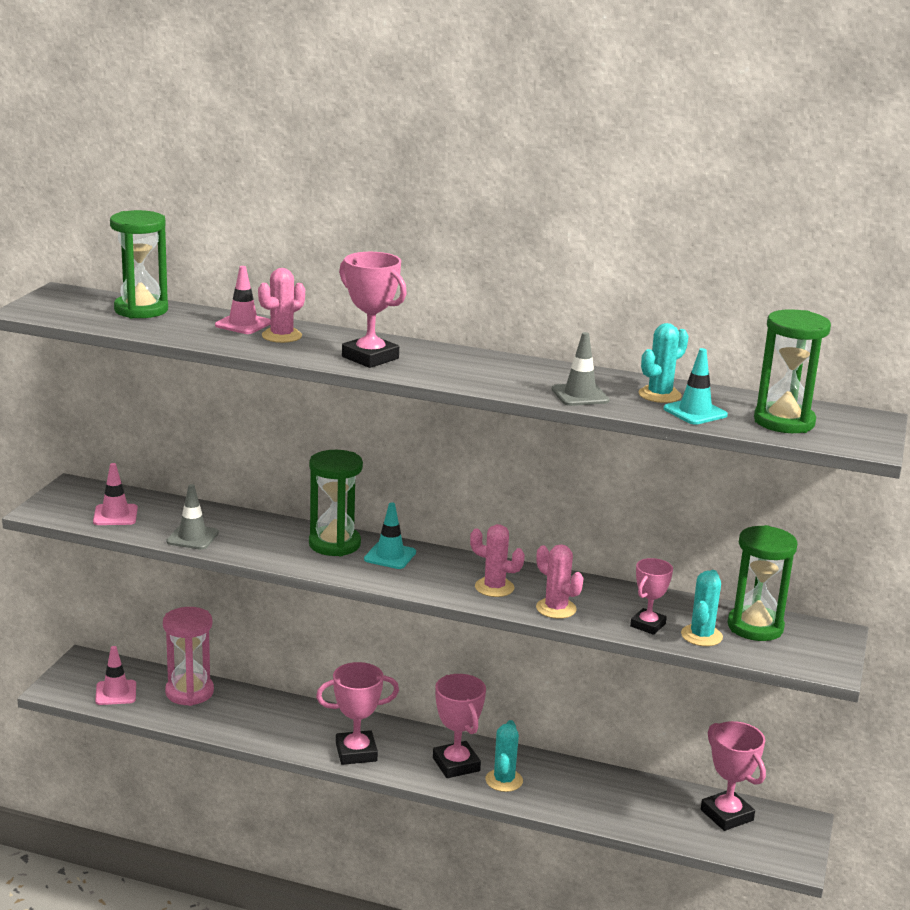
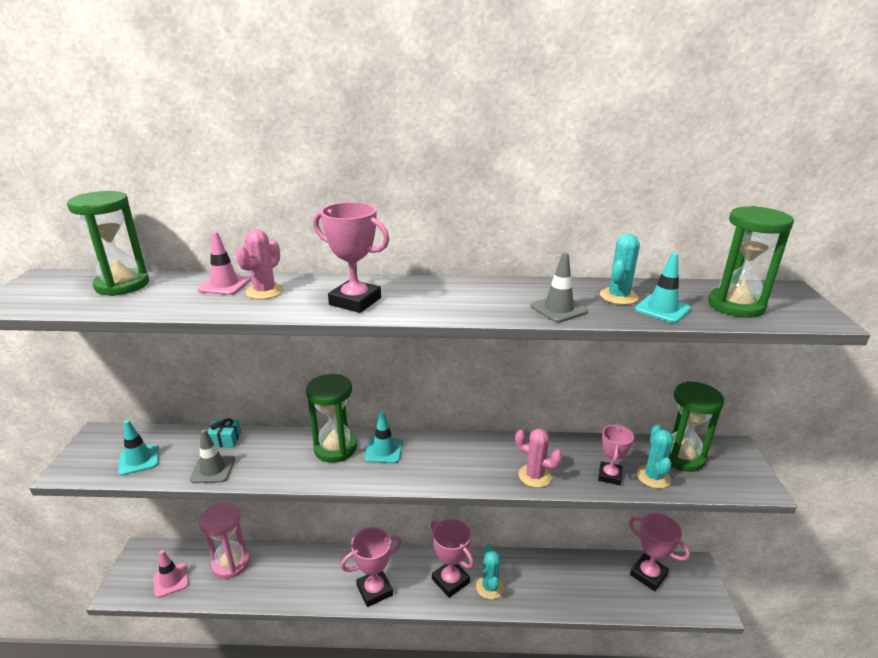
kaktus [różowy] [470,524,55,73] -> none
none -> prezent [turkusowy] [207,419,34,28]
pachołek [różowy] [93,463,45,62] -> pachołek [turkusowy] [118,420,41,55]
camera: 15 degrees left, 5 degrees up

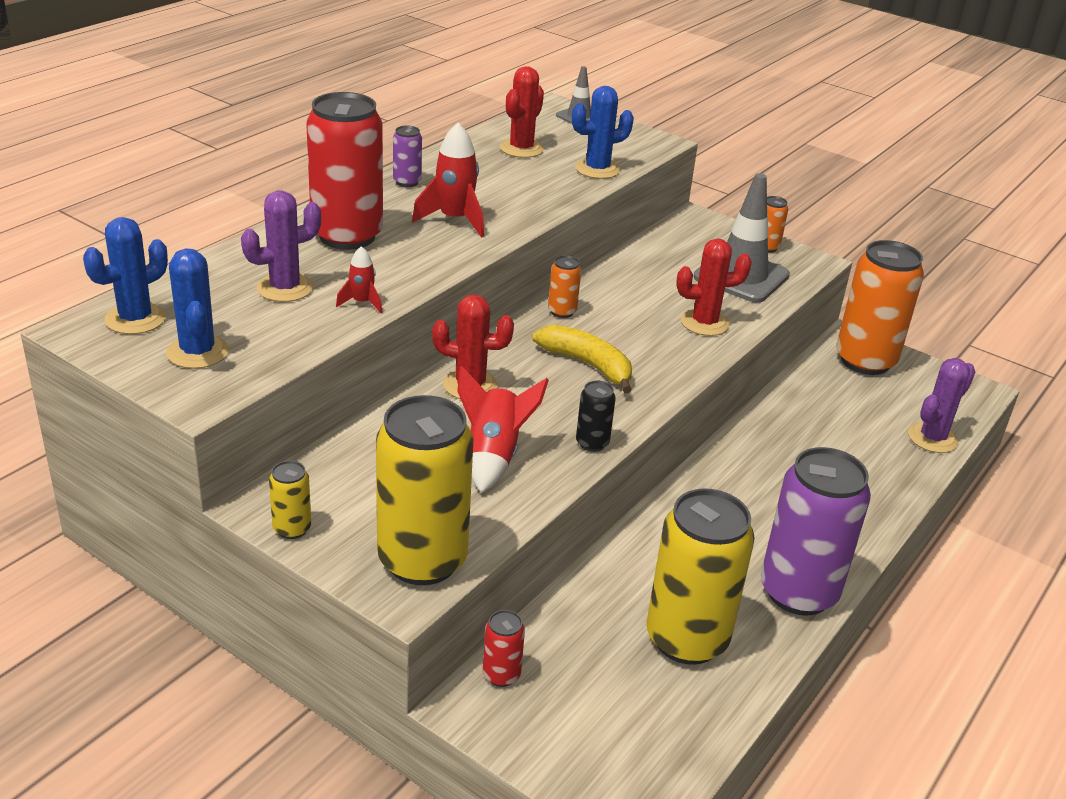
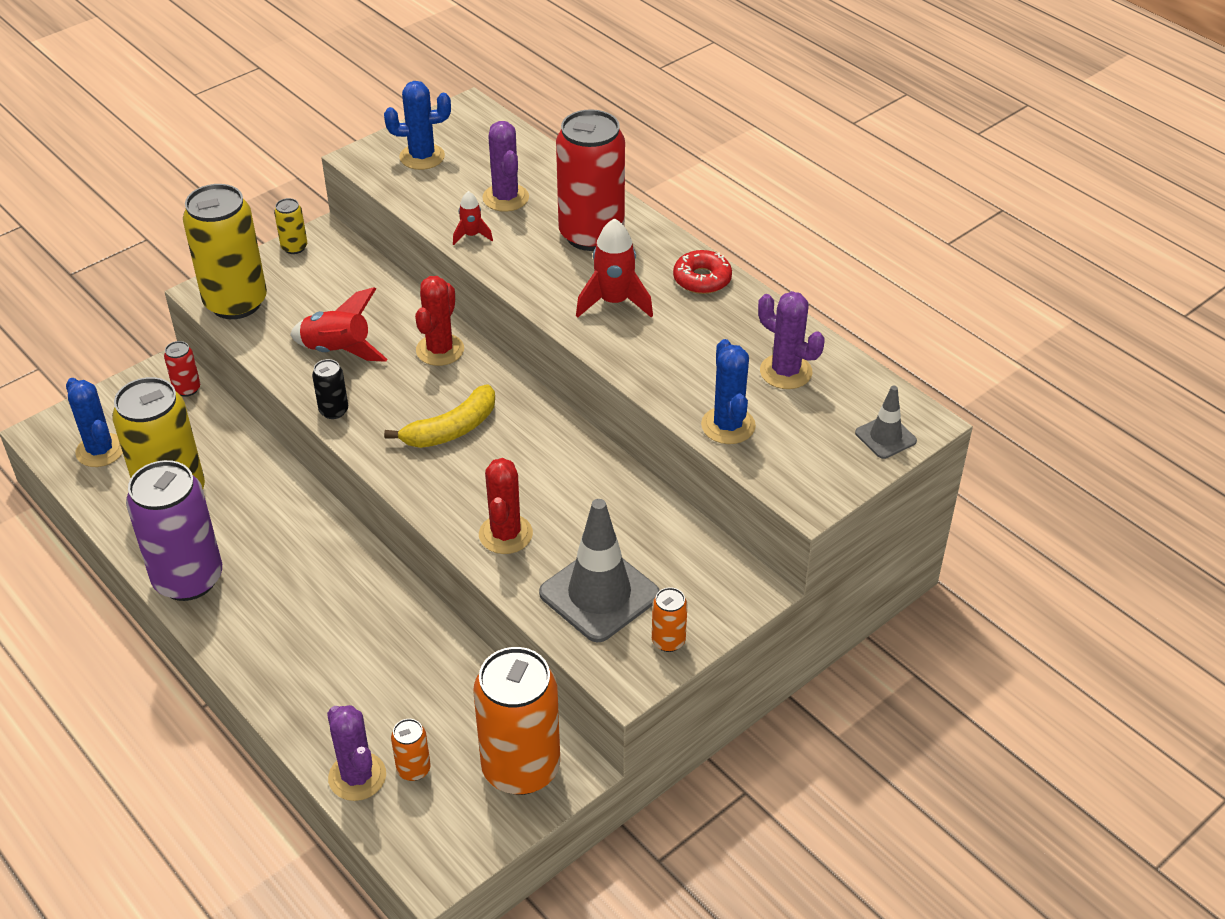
kaktus [niebieski] [83,217,85,117] -> kaktus [niebieski] [66,378,57,89], moved
puszka [pomarańczowy] [548,255,33,63] -> puszka [pomarańczowy] [391,719,39,62], moved
puszka [fioletowy] [393,125,29,62] -> donut [czerwony] [673,250,59,44]
kaktus [czerwony] [500,66,44,92] -> kaktus [fioletowy] [758,291,67,98]
camera: 105 degrees right, 10 degrees up

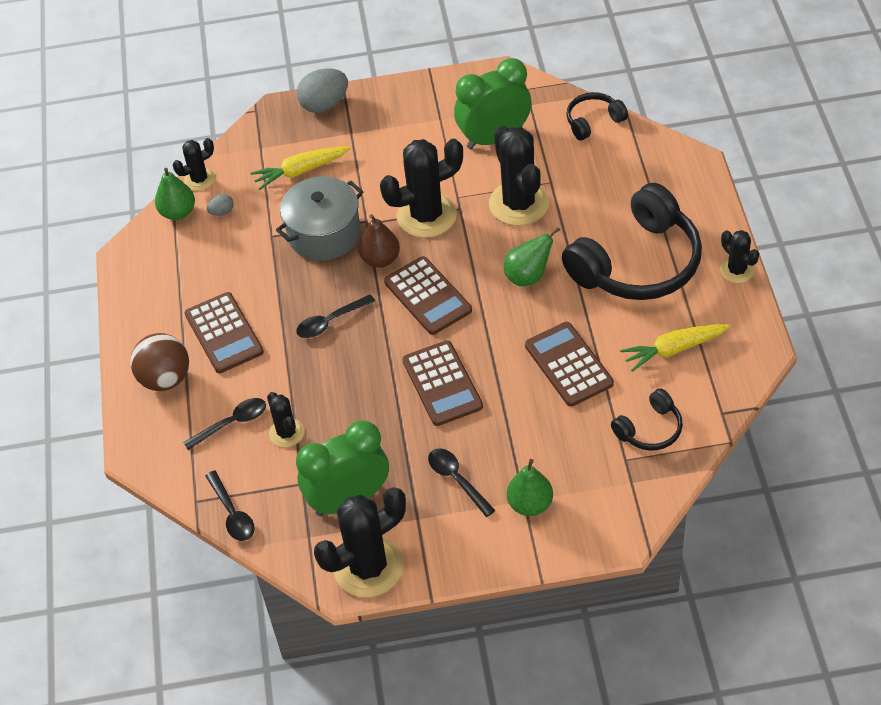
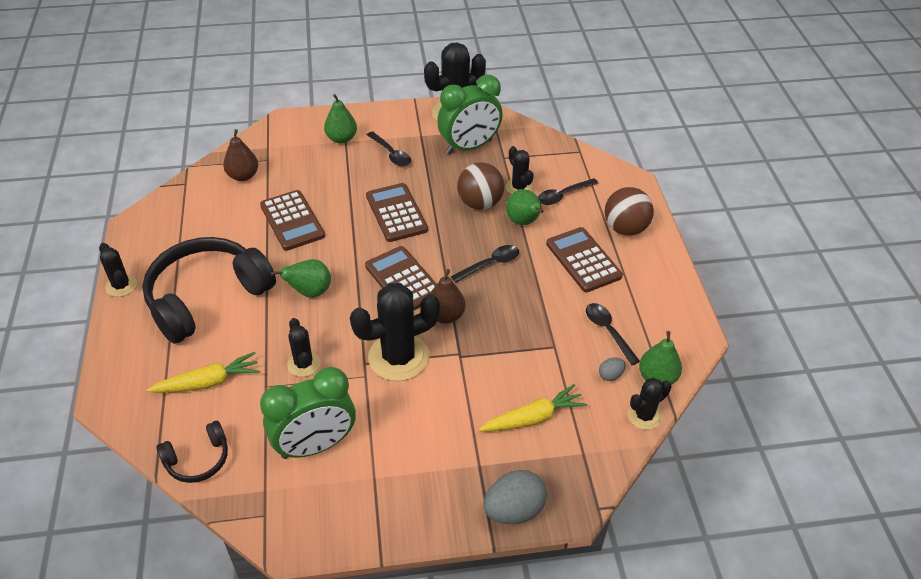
garnek [szary] [276,176,88,85] -> none
none -> piłka [brązowy] [457,162,47,48]
none -> gruszka [zielony] [506,189,38,36]
łyżka [czarny] [205,470,50,71] -> łyżka [czarny] [586,303,54,62], moved
marchewka [żółty] [620,324,110,48] -> marchewka [żółty] [147,352,113,41], moved
słuchawki [czarny] [611,388,72,63] -> gruszka [brązowy] [223,129,35,52]
kaktus [czarny] [489,126,60,100] -> kaktus [czarny] [287,318,33,59], x0.53
camera: 175 degrees right, 5 degrees down

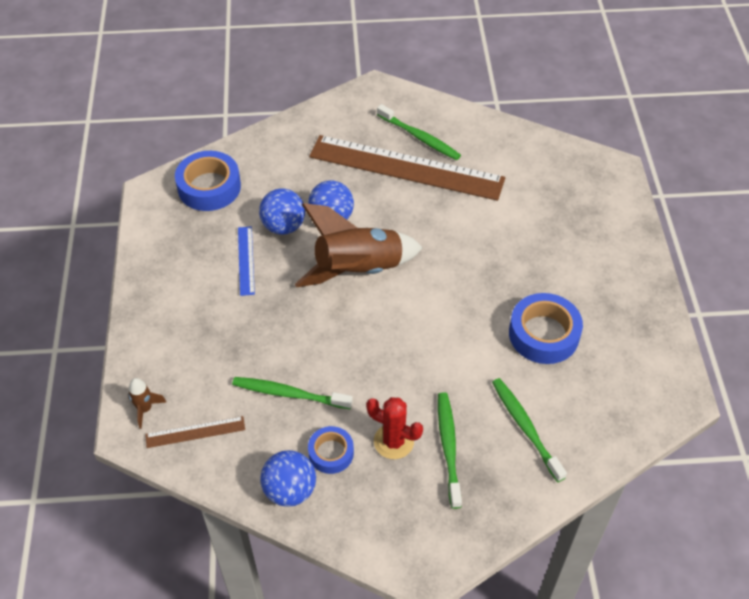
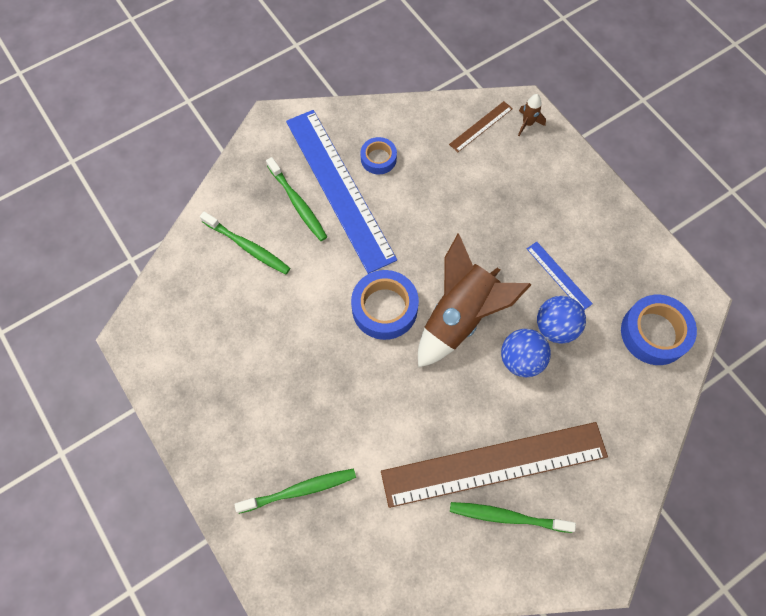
piłka [niebieski] [260,450,56,57] -> none
szczoteczka do zębów [zielony] [232,377,121,32] -> szczoteczka do zębów [zielony] [234,468,122,46], moved
taśma klejąca [niebieski] [509,293,74,71] -> taśma klejąca [niebieski] [351,270,68,70], moved
kaktus [czerwony] [366,397,57,62] -> linijka [niebieski] [286,110,111,164]
camera: 150 degrees right, 15 degrees up

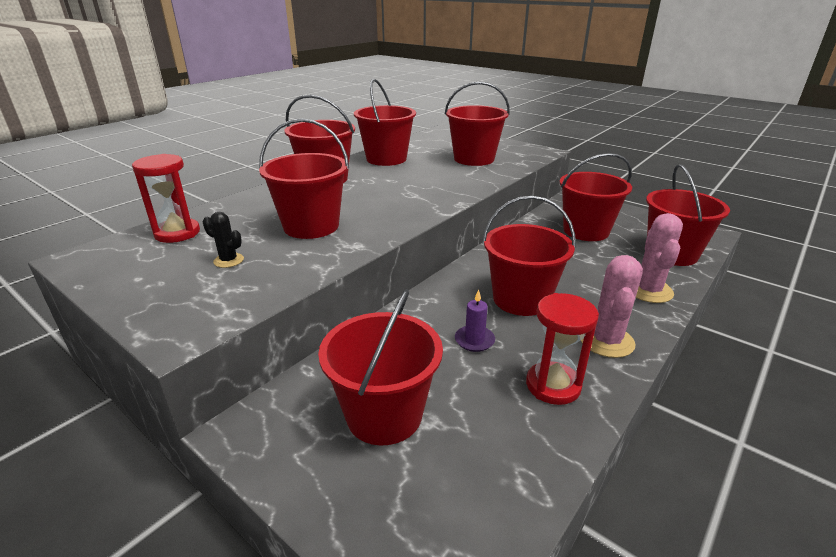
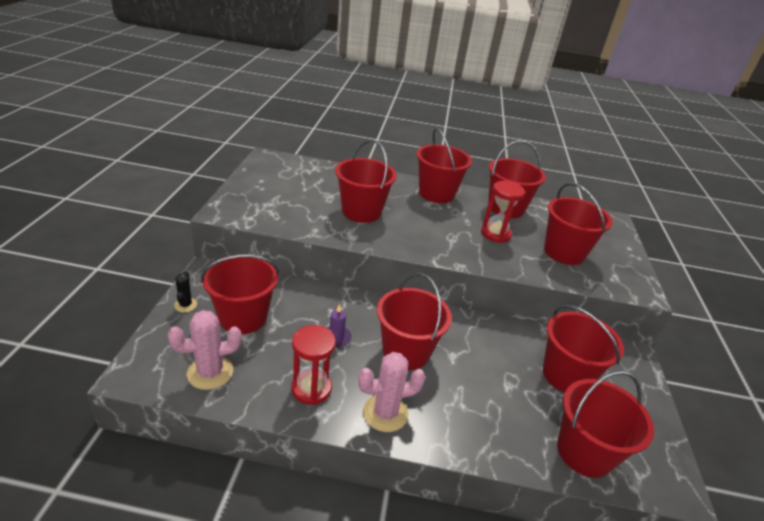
klepsydra [czerwony] [132,154,68,89] -> klepsydra [czerwony] [481,181,44,62], moved
kaktus [czarny] [203,212,41,56] -> kaktus [czarny] [174,271,23,41], moved
kaktus [różowy] [636,213,47,90] -> kaktus [różowy] [168,310,74,80], moved
camera: 55 degrees right, 5 degrees up

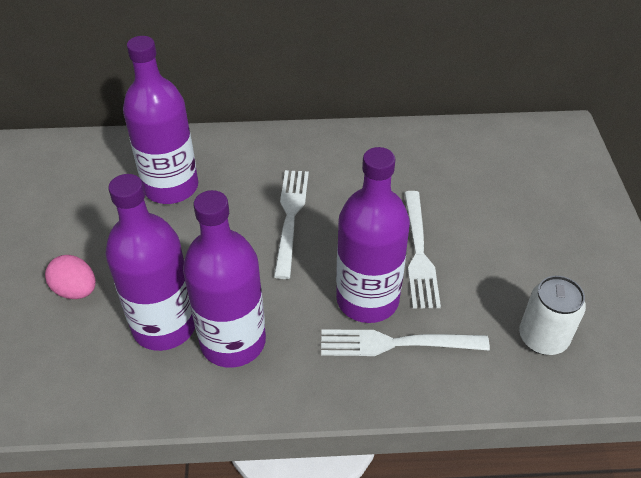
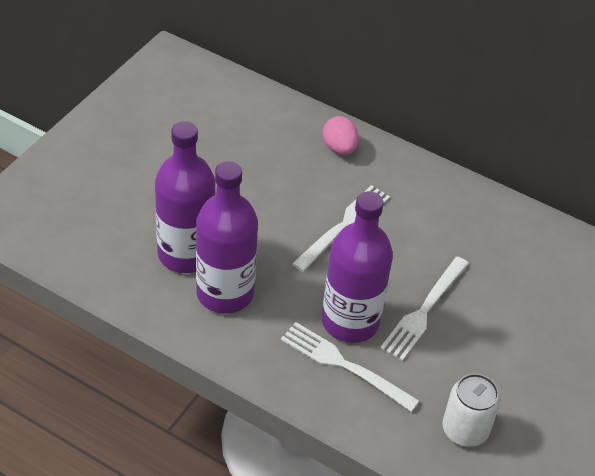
butelka [fioletowy] [123,36,75,168] -> none
jajko [różowy] [45,255,51,44] -> jajko [różowy] [323,116,36,39], moved
camera: 30 degrees right, 0 degrees up

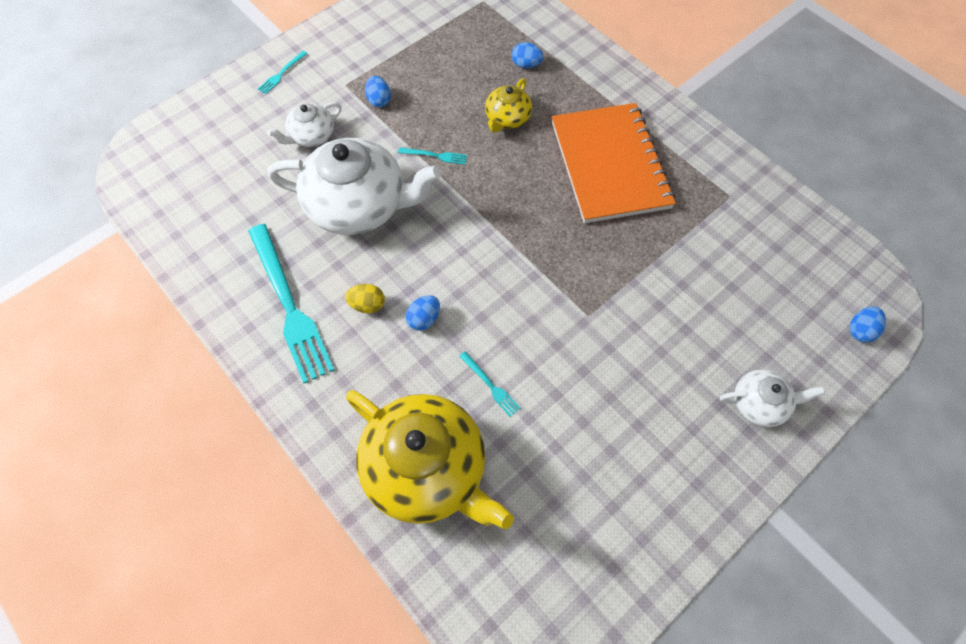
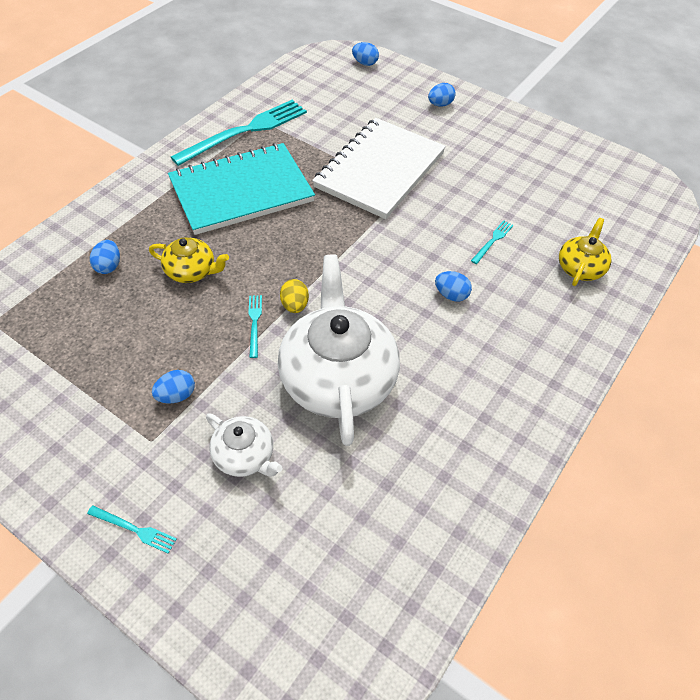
none -> zeszyt [biały] [312,118,134,101]
widelec [turkusowy] [248,224,86,159] -> widelec [turkusowy] [171,100,136,66], moved
jajko [żółty] [345,284,40,29] -> jajko [żółty] [280,279,29,34], moved
imbryk [biały] [720,369,105,58] -> jajko [niebieski] [428,83,28,24]
zeszyt [pomarańczowy] [552,103,124,120] -> zeszyt [turkusowy] [168,143,147,92]
imbryk [żółty] [346,390,168,139] -> imbryk [żółty] [559,218,53,68], x0.49
camera: 105 degrees left, 10 degrees down

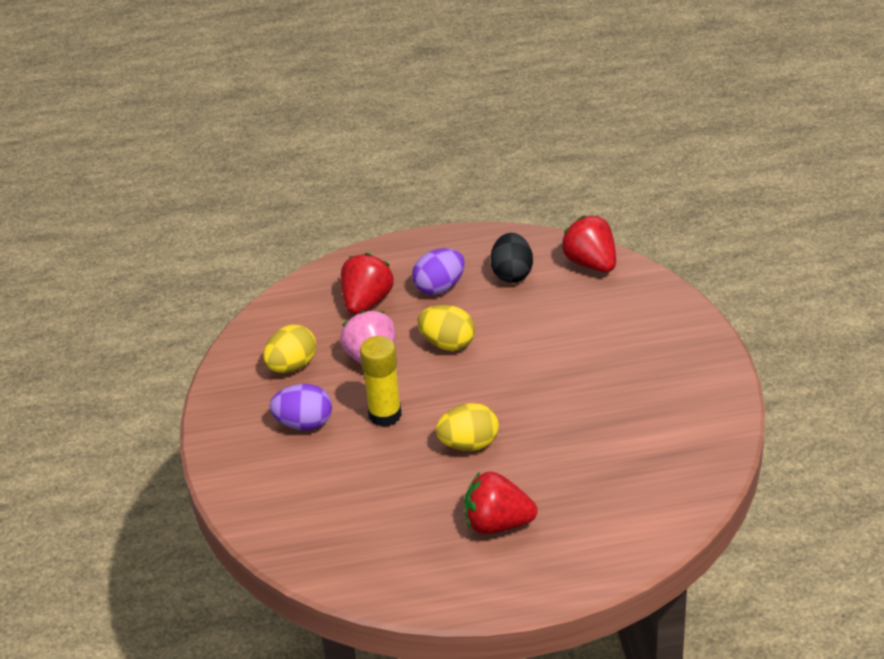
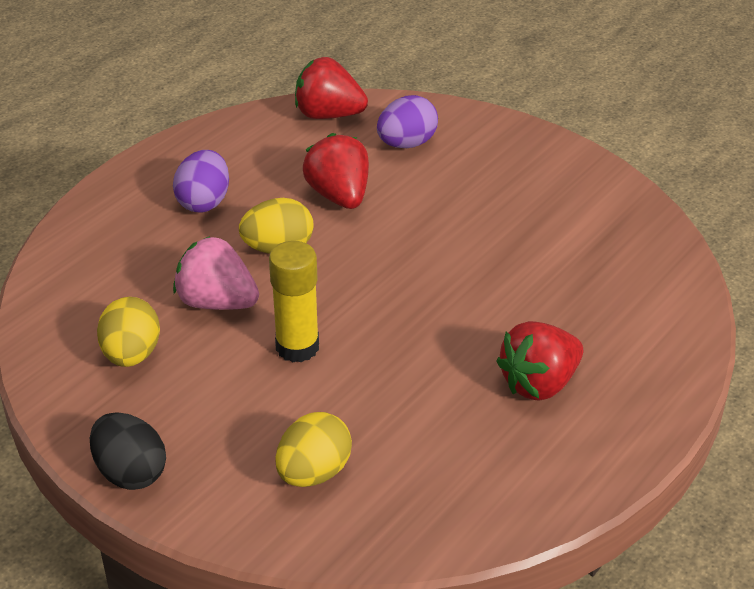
jajko [fioletowy] [269,384,63,46] -> jajko [fioletowy] [377,95,61,53], moved
truskawka [czerwony] [341,253,53,61] -> truskawka [czerwony] [303,133,66,76], moved
jajko [żółty] [436,403,63,48] -> jajko [żółty] [275,412,77,75], moved
jajko [czarny] [491,233,42,50] -> jajko [czarny] [90,413,76,77], moved
camera: 45 degrees left, 0 degrees up

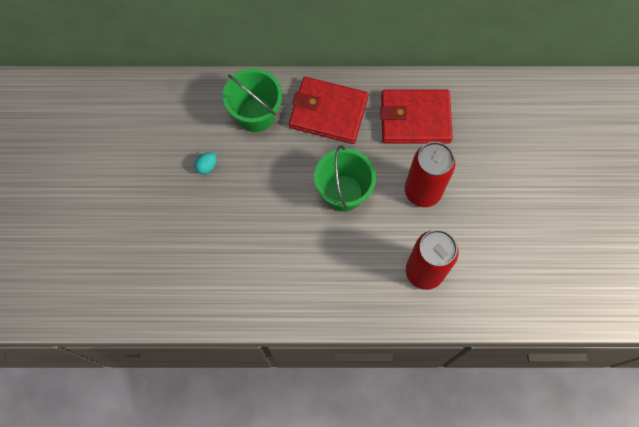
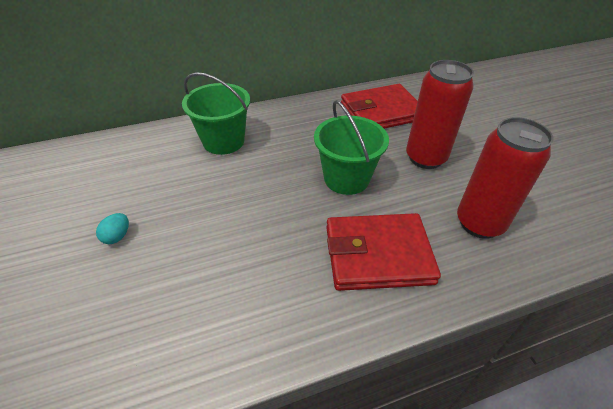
jajko [turkusowy] [194,152,23,22] -> jajko [turkusowy] [96,213,33,31], moved
portfel [czerwony] [289,77,80,67] -> portfel [czerwony] [326,213,115,78], moved
camera: 20 degrees left, 25 degrees down

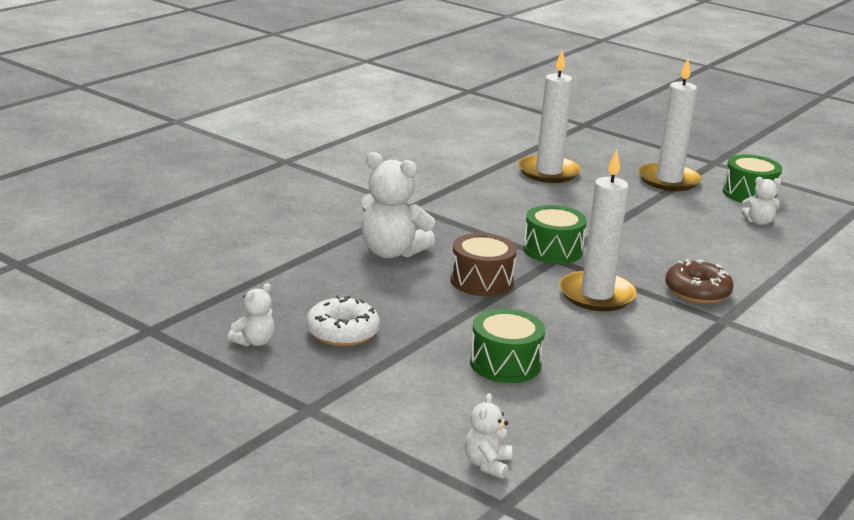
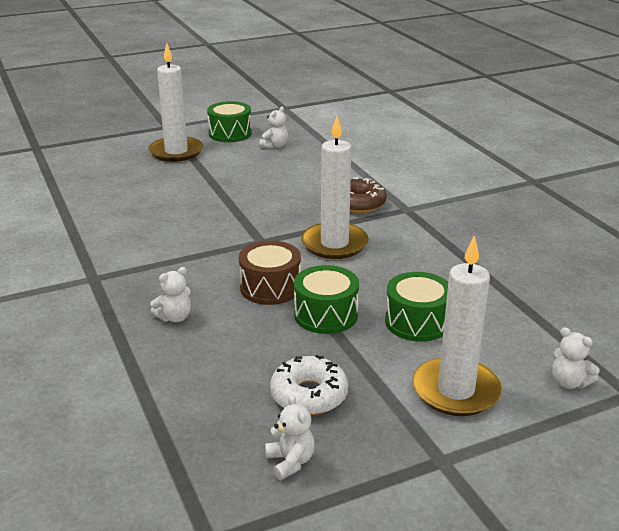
świeca [biały] [518,50,63,133] -> świeca [biały] [413,236,89,180], moved
bęben [zielony] [523,205,64,59] -> bęben [zielony] [294,265,65,69], moved
miś [biały] [361,152,74,106] -> miś [biały] [150,267,41,55], x0.52
camera: 60 degrees left, 5 degrees up

